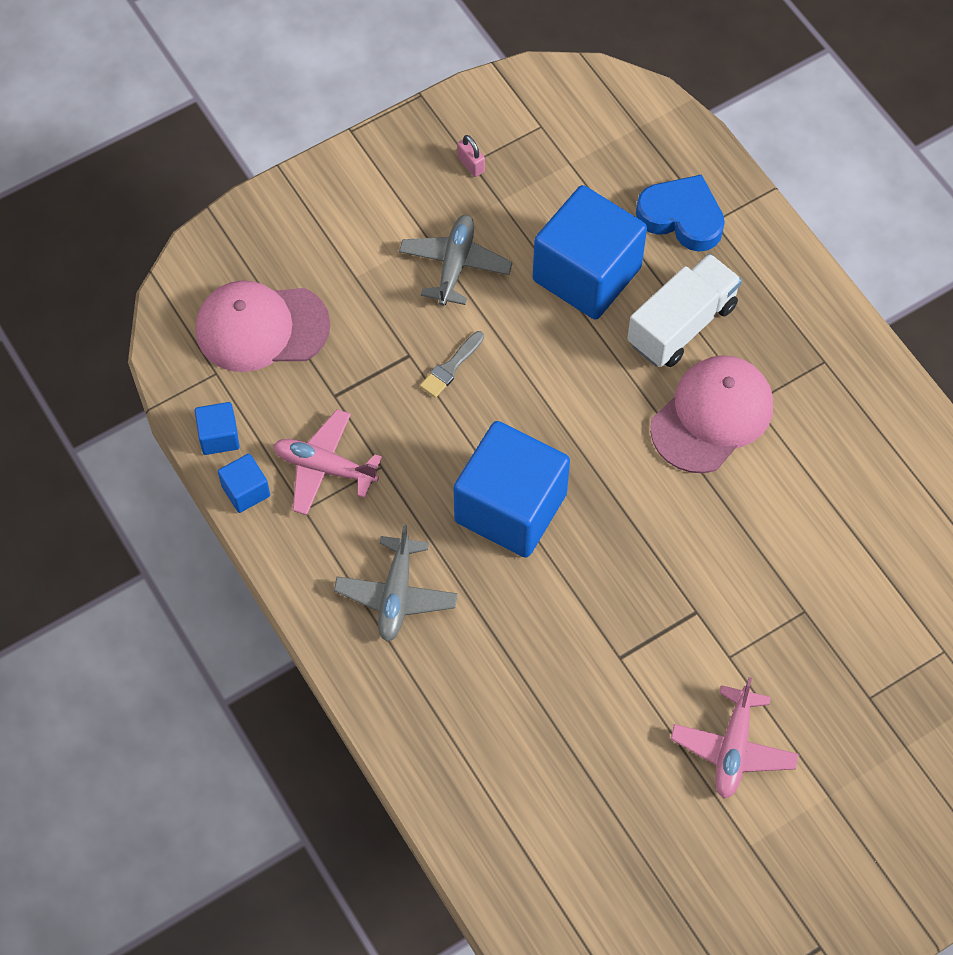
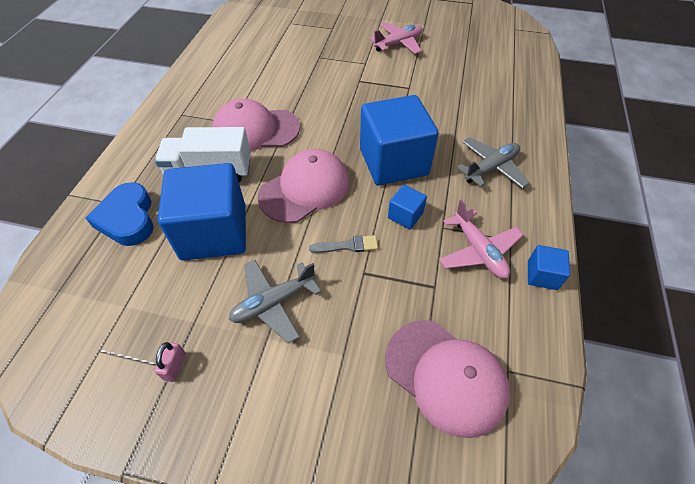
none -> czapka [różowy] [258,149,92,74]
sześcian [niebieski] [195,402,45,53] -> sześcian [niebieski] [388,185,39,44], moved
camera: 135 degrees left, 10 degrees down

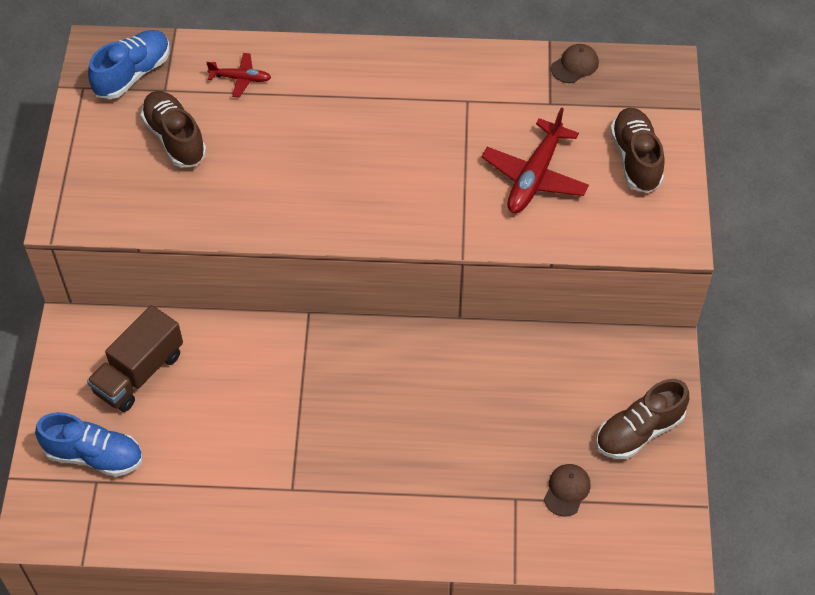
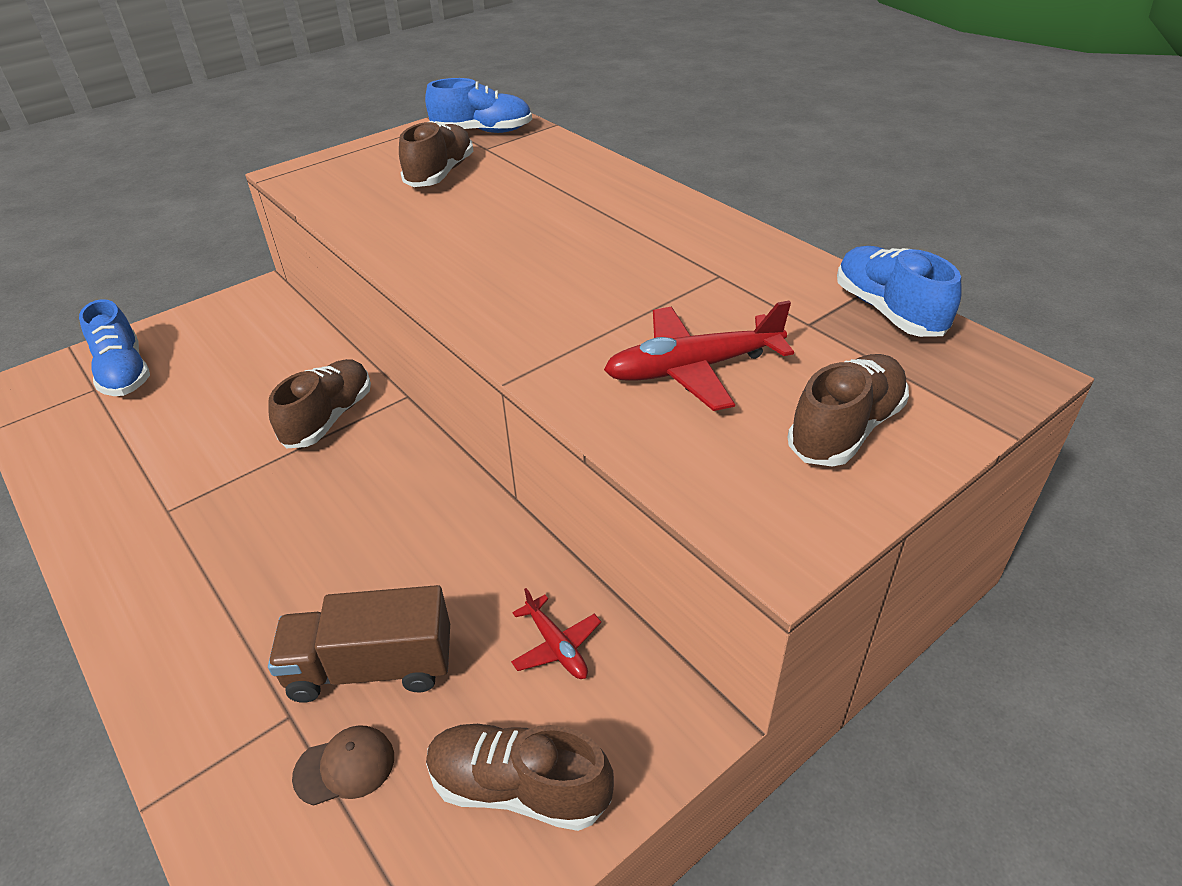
none -> but [brązowy] [268,359,103,90]
ciężarówka [brązowy] [87,305,96,107] -> ciężarówka [brązowy] [268,585,182,118], moved
samolot [czerwony] [206,53,65,45] -> samolot [czerwony] [511,588,90,91], moved
czapka [brązowy] [551,44,48,39] -> but [niebieski] [837,246,125,91]
camera: 50 degrees right, 15 degrees down

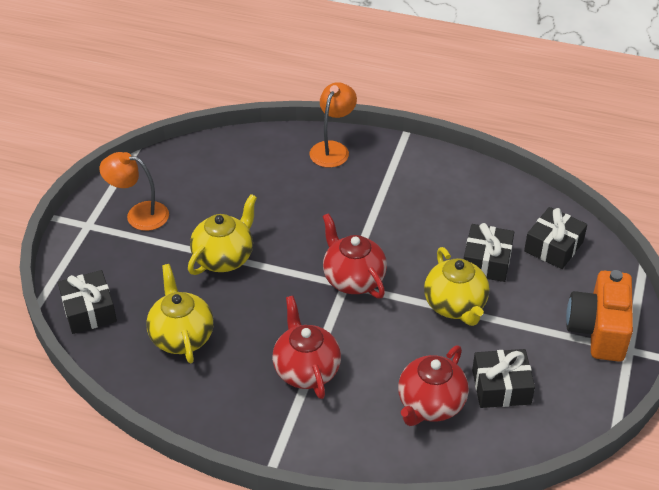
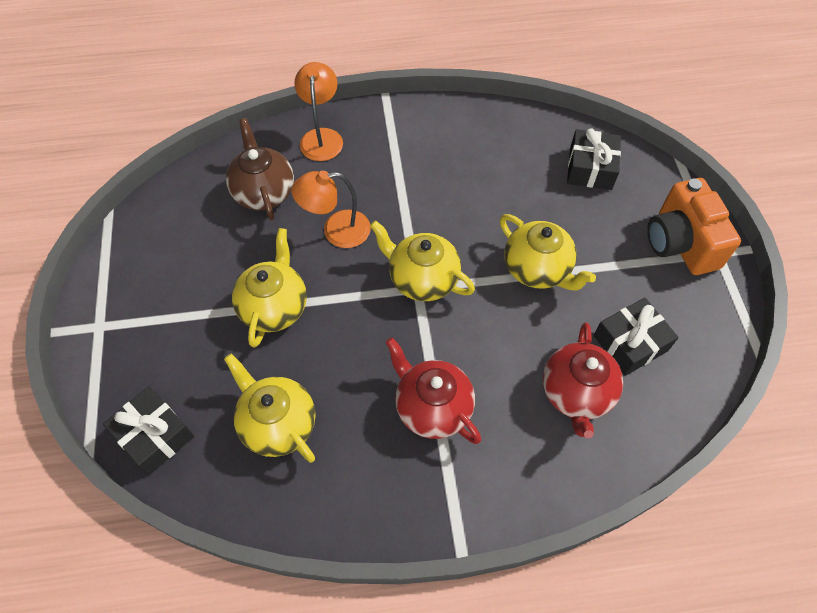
prezent [czarny] [464,223,50,59] -> none
none -> imbryk [brązowy] [226,118,68,102]
lampka [pomarańczowy] [99,152,70,79] -> lampka [pomarańczowy] [292,171,79,77], moved
imbryk [czerwony] [322,213,65,86] -> imbryk [żółty] [370,220,105,81]
camera: 25 degrees left, 15 degrees up

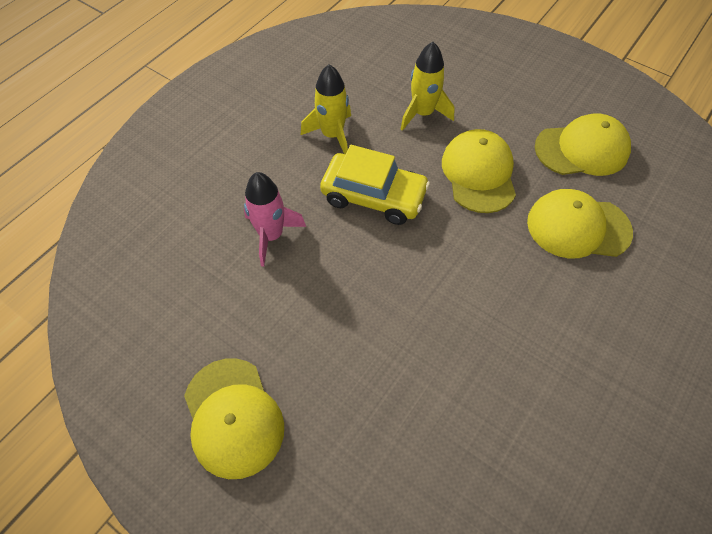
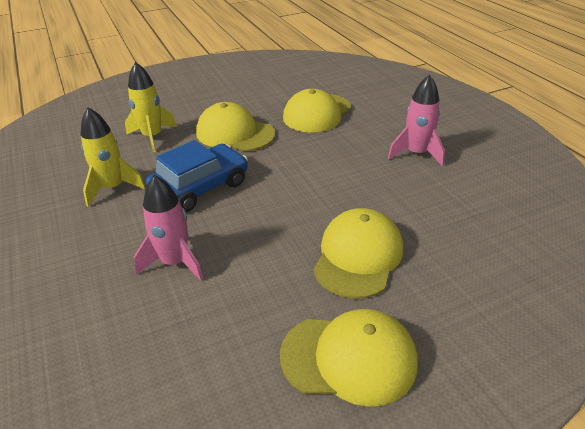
none -> rakieta [różowy] [388,75,57,91]
czapka [żółty] [535,113,96,63] -> czapka [żółty] [313,208,90,91], moved
samochód [żółty] [320,145,110,80] -> samochód [niebieski] [145,140,103,72]
camera: 60 degrees left, 20 degrees down

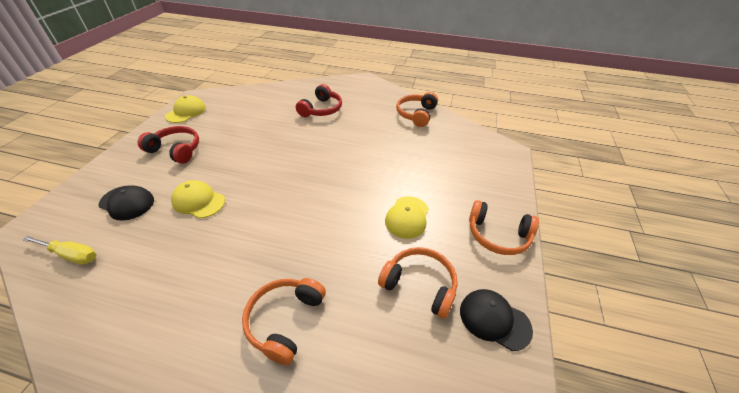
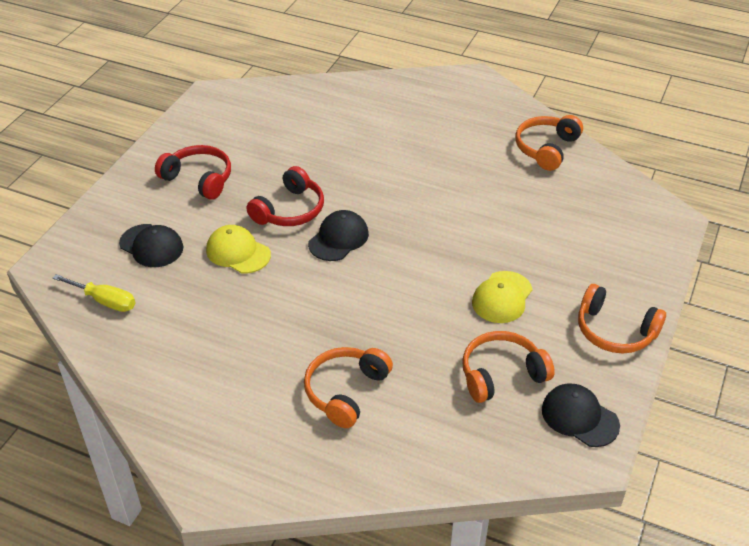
czapka [żółty] [165,95,41,28] -> none
none -> czapka [czarny] [308,210,61,51]
słuchawki [czerwony] [296,84,46,33] -> słuchawki [czerwony] [246,166,78,60], moved
słuchawki [pomarańczowy] [378,247,80,72] -> słuchawki [pomarańczowy] [462,331,93,72], 60 degrees counterclockwise
camera: 10 degrees right, 0 degrees up

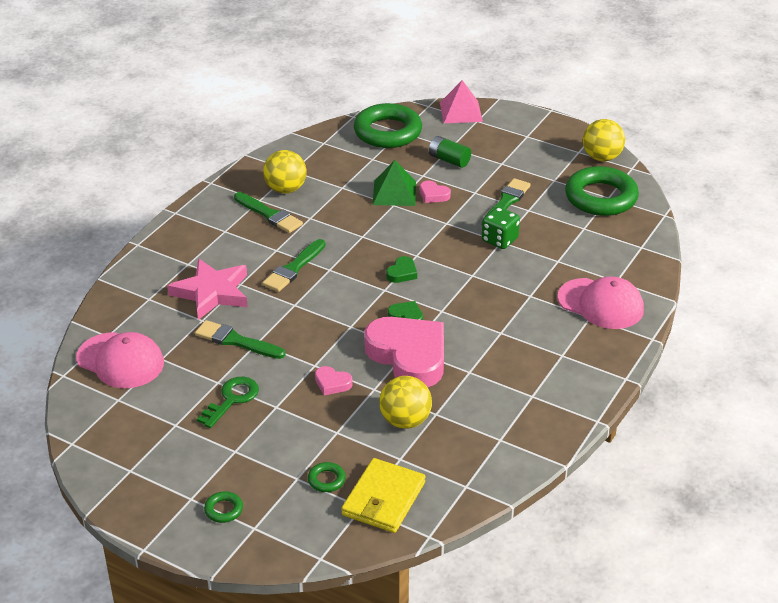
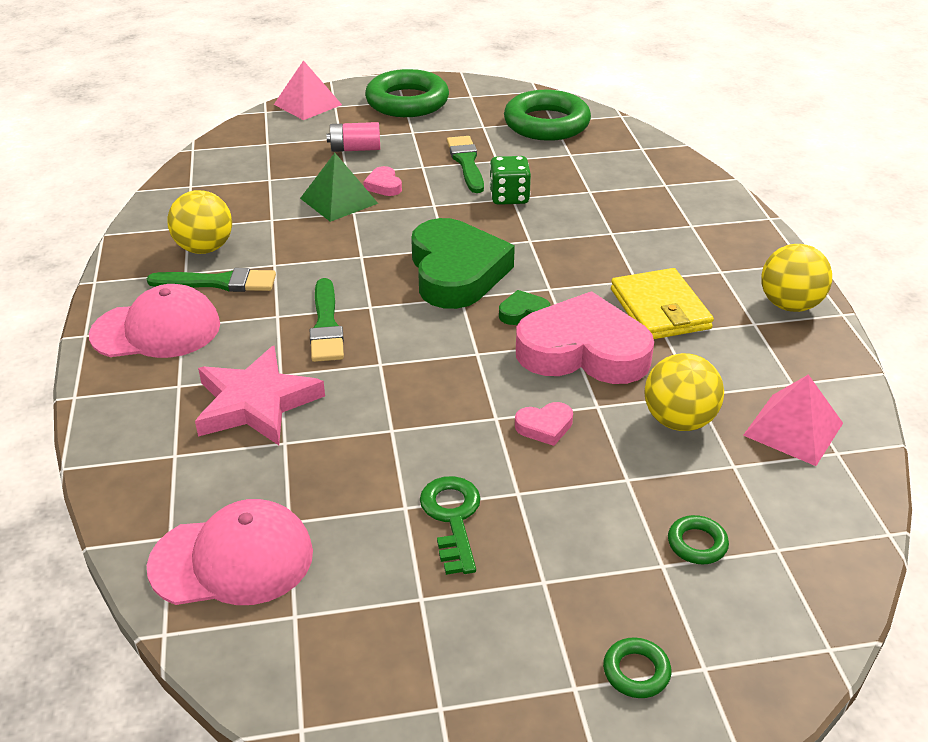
pędzel [zielony] [195,320,91,39] -> none
none -> piramida [różowy] [743,374,100,92]
portfel [żółty] [341,458,84,75] -> portfel [żółty] [611,268,103,71], moved
pierścień [zielony] [354,103,68,45] -> pierścień [zielony] [365,69,84,48], moved
czapka [różowy] [557,276,87,53] -> czapka [różowy] [89,284,131,74], moved
piłka [żółty] [583,119,42,42] -> piłka [żółty] [761,244,71,68], moved
bateria [zielony] [429,136,42,32] -> bateria [różowy] [327,122,53,30]
serce [różowy] [420,181,31,22] -> serce [różowy] [363,166,39,30], 75 degrees clockwise
serce [zielony] [386,256,31,27] -> serce [zielony] [411,218,104,91], x2.47
camera: 40 degrees left, 0 degrees up

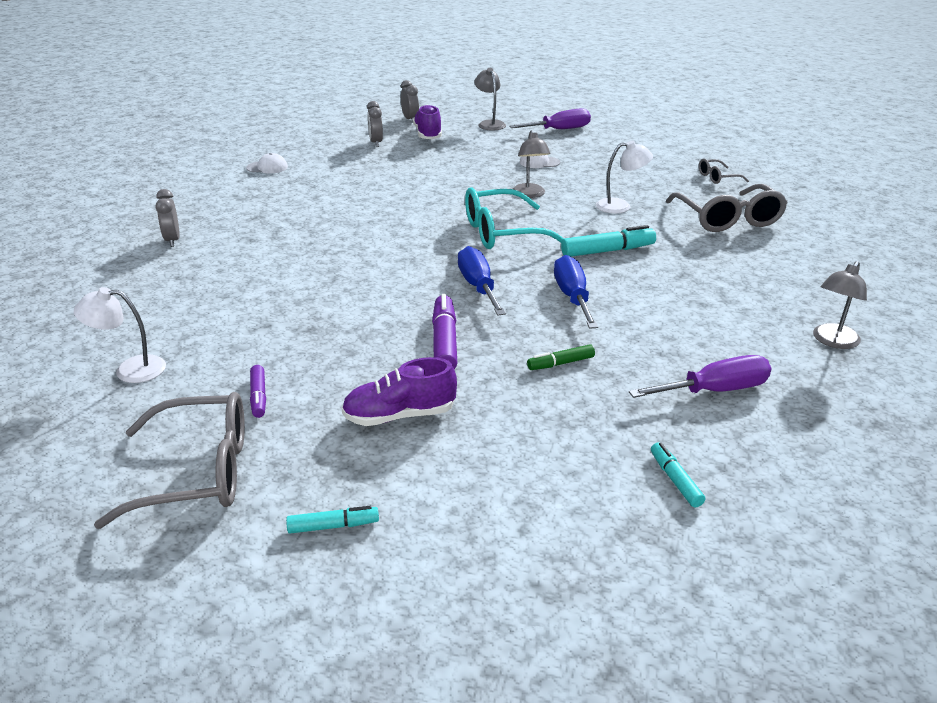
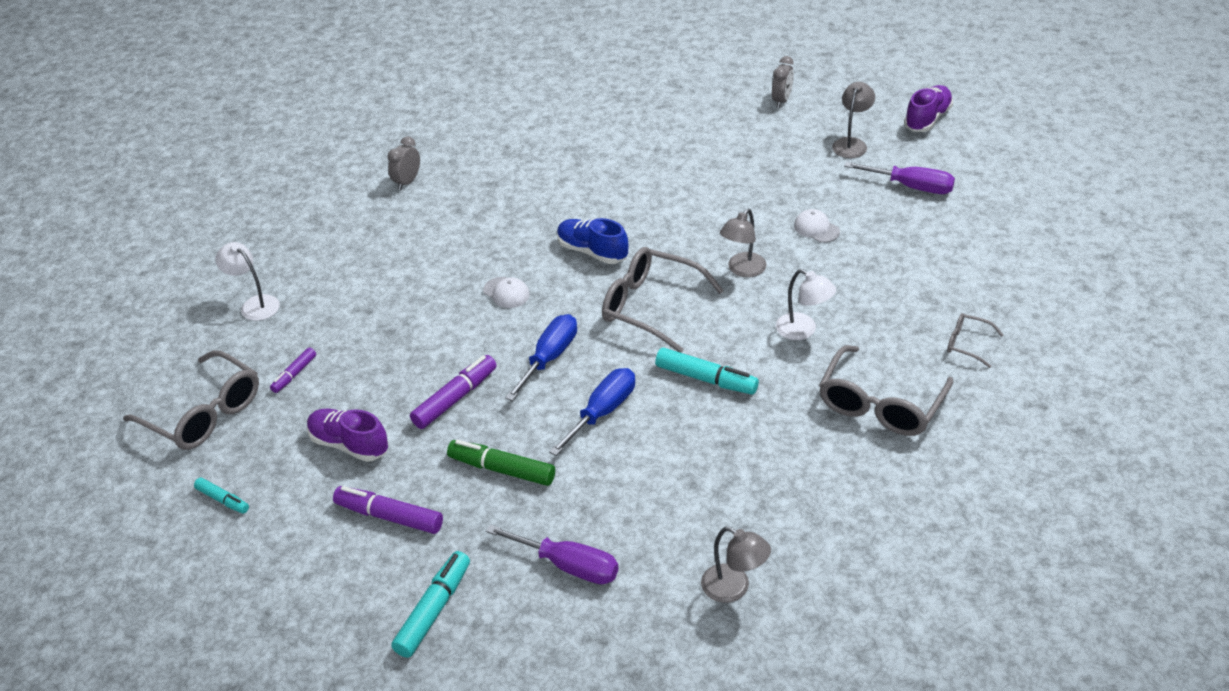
budzik [szary] [367,101,16,46] -> none
none -> flamaster [fioletowy] [333,486,110,48]
none -> but [niebieski] [557,218,71,46]
czapka [biały] [246,153,42,20] -> czapka [biały] [483,277,47,31], moved
but [fioletowy] [413,105,29,34] -> but [fioletowy] [904,85,49,47], moved
okulary [turkusowy] [465,187,99,62] -> okulary [szary] [602,247,122,106]
lampka [szary] [813,261,54,88] -> lampka [szary] [701,527,70,76], 135 degrees counterclockwise
flamaster [zielony] [527,344,68,26] -> flamaster [zielony] [447,440,108,46], x1.71
flamaster [turkusowy] [651,443,54,64] -> flamaster [turkusowy] [391,551,79,107], x1.71
camera: 45 degrees right, 10 degrees up

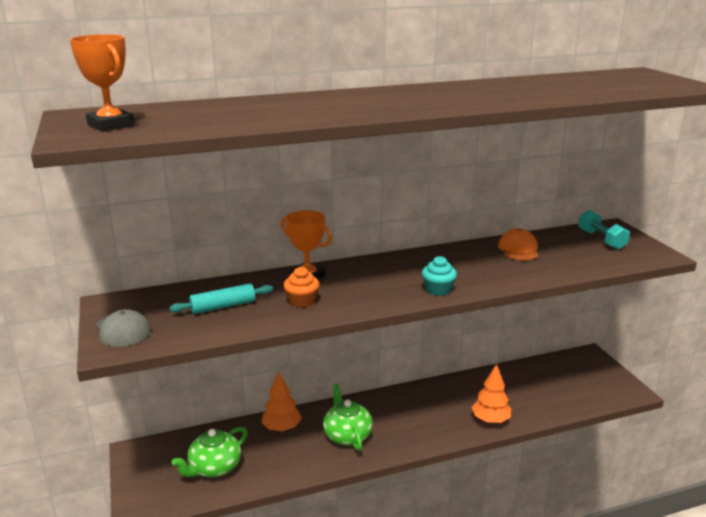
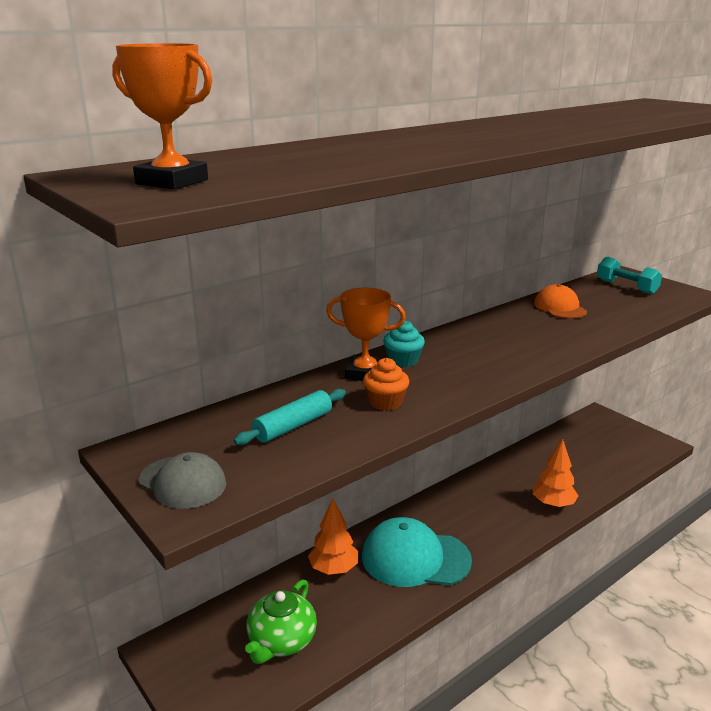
muffinka [turkusowy] [422,256,35,40] -> muffinka [turkusowy] [383,320,42,47], moved
imbryk [zielony] [323,384,50,66] -> czapka [turkusowy] [362,517,110,70]
camera: 20 degrees left, 0 degrees up

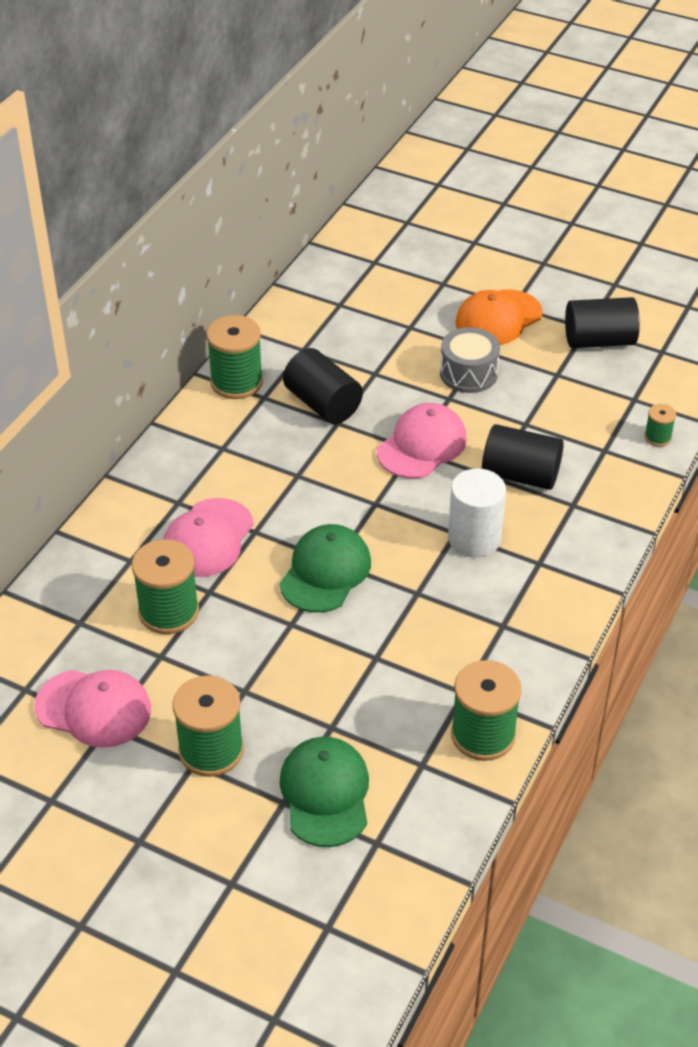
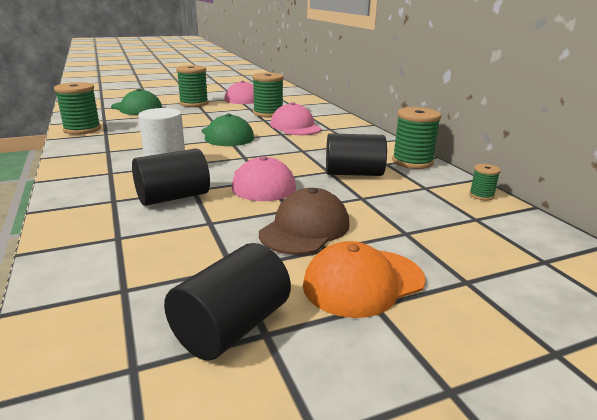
szpulka [zielony] [644,404,32,43] -> szpulka [zielony] [469,164,32,36], moved
bęben [szary] [440,327,60,66] -> czapka [brązowy] [259,188,91,67]
czapka [pomarańczowy] [455,289,88,56] -> czapka [pomarańczowy] [303,241,123,77], 120 degrees counterclockwise
camera: 130 degrees right, 20 degrees down

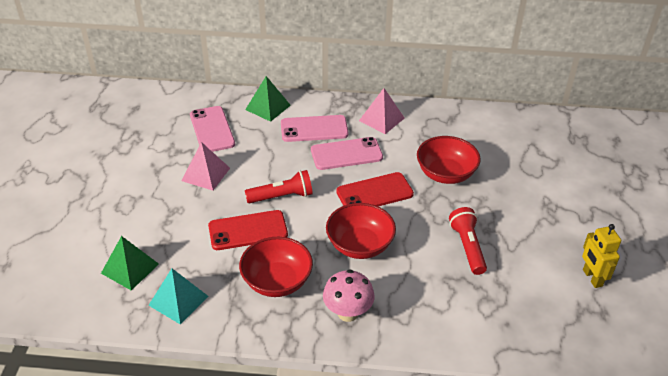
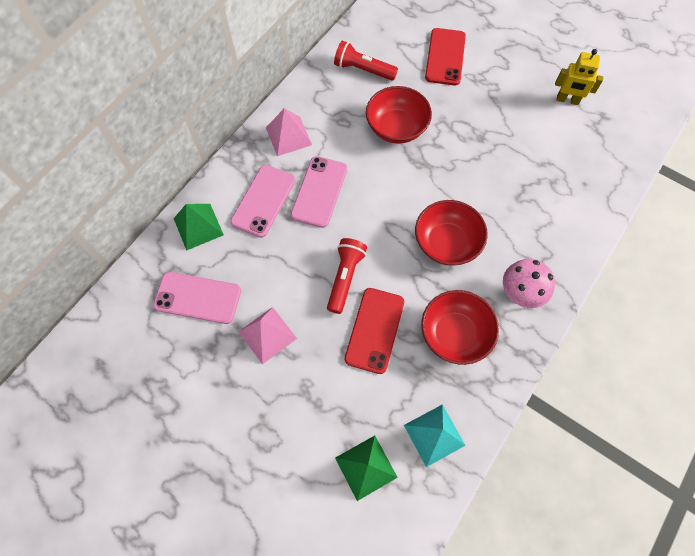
telefon [czerwony] [336,172,78,34] -> telefon [czerwony] [425,28,41,57], moved
latarka [czerwony] [449,207,38,68] -> latarka [czerwony] [334,41,64,40], moved
camera: 60 degrees left, 25 degrees up

